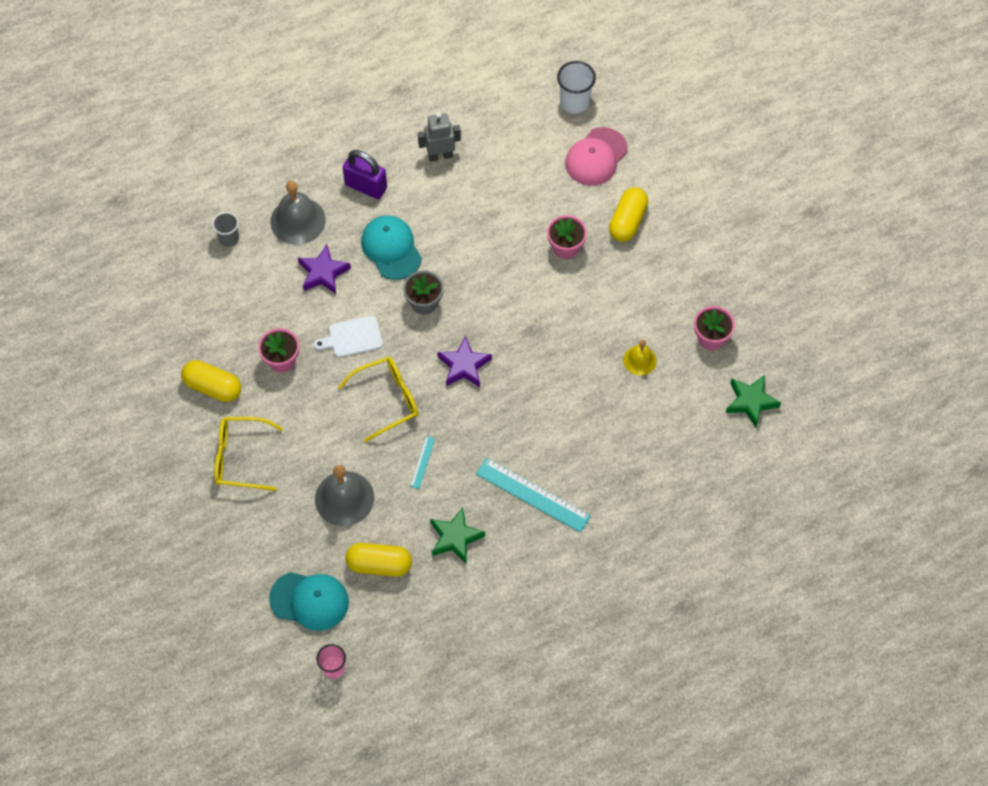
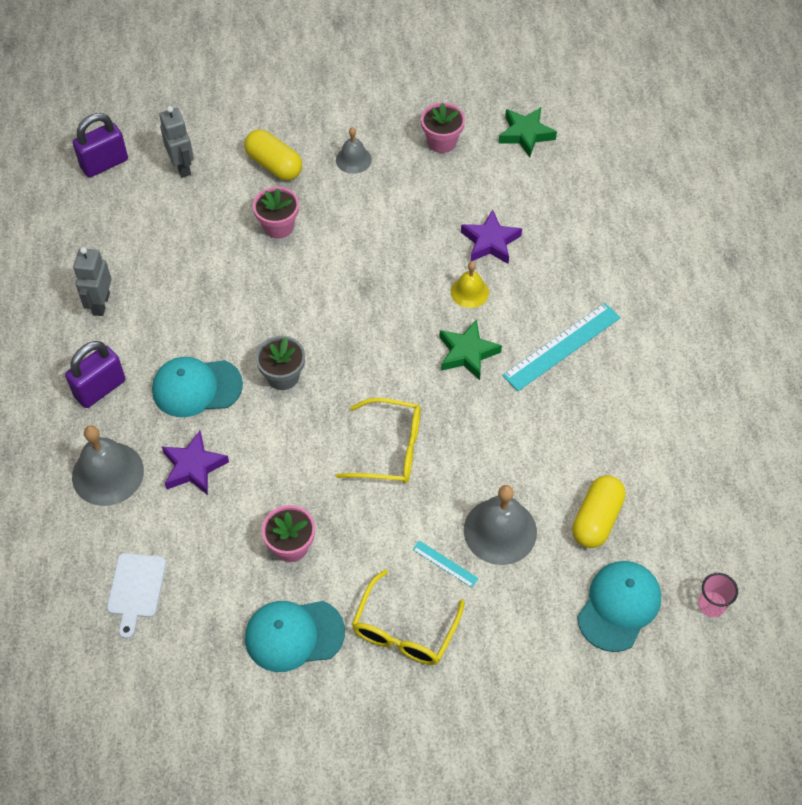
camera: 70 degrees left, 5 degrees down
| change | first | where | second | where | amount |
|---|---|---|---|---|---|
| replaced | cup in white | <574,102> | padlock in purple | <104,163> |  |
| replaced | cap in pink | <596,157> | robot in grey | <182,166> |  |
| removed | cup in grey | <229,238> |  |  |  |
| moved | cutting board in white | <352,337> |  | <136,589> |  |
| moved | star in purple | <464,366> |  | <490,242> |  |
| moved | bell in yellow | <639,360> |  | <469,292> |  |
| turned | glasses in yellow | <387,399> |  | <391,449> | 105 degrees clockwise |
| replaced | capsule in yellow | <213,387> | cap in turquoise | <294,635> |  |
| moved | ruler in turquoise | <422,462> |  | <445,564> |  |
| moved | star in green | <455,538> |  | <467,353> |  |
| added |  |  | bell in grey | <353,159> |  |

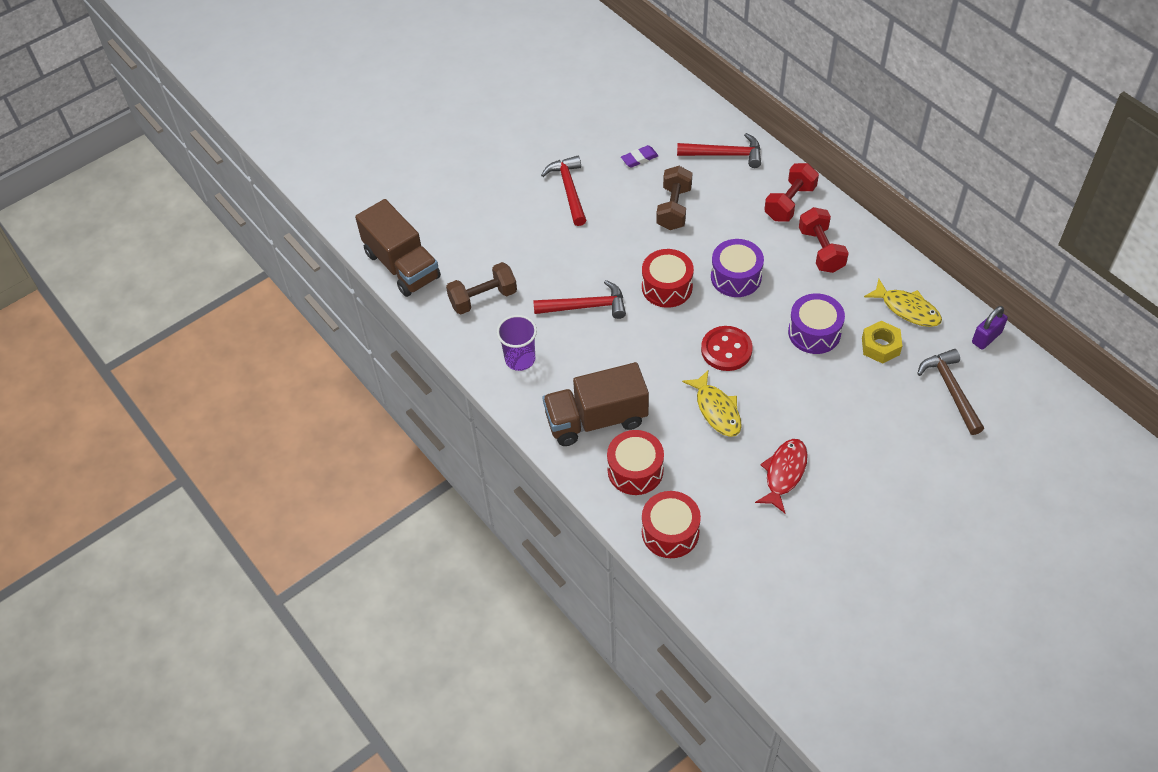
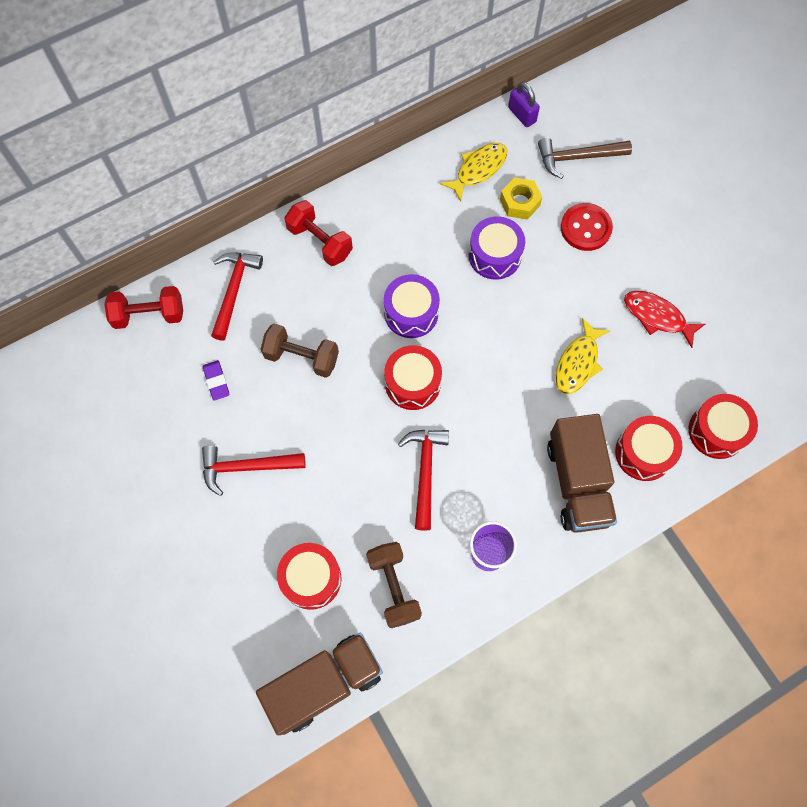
camera: 85 degrees left, 15 degrees up
| change | first | where | second | where | amount |
|---|---|---|---|---|---|
| moved | dumbbell in red | <821,250> |  | <149,315> |  |
| moved | button in red | <726,350> |  | <585,228> |  |
| turned | fish in yellow | <716,410> |  | <578,363> | 135 degrees clockwise |
| added |  |  | drum in red | <311,579> |  |

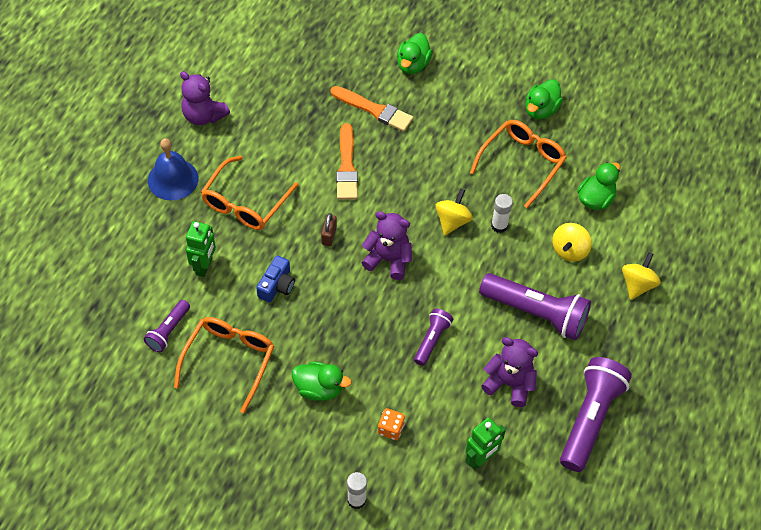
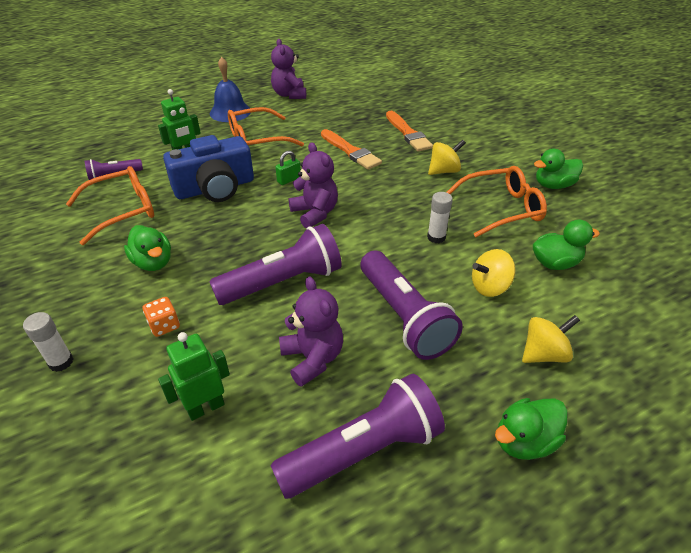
camera: 40 degrees right, 15 degrees down
| change | first | where | second | where | amount |
|---|---|---|---|---|---|
| moved | duck in green | <413,64> |  | <524,441> |  |
| turned | brush in orange | <346,166> |  | <351,151> | 75 degrees counterclockwise |
| moved | spinning top in yellow | <452,221> |  | <444,171> |  |
| recoloured | padlock in brown | <329,236> | padlock in green | <289,180> |  |
| resized | camera in blue | <277,285> |  | <215,188> | x1.95 |
| resized | flashlight in purple | <432,340> |  | <283,282> | x1.89 |
| turned | robot in green | <481,459> |  | <205,407> | 150 degrees clockwise |

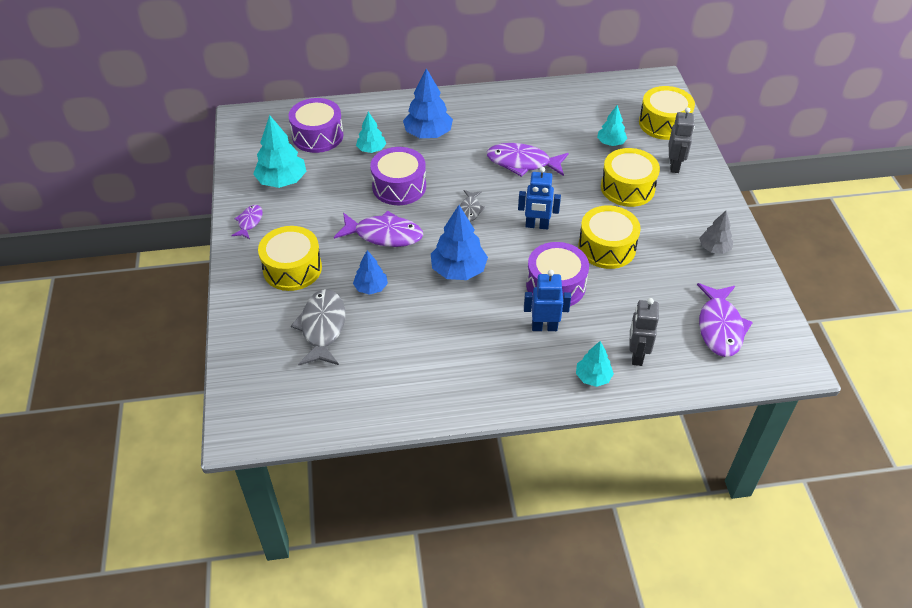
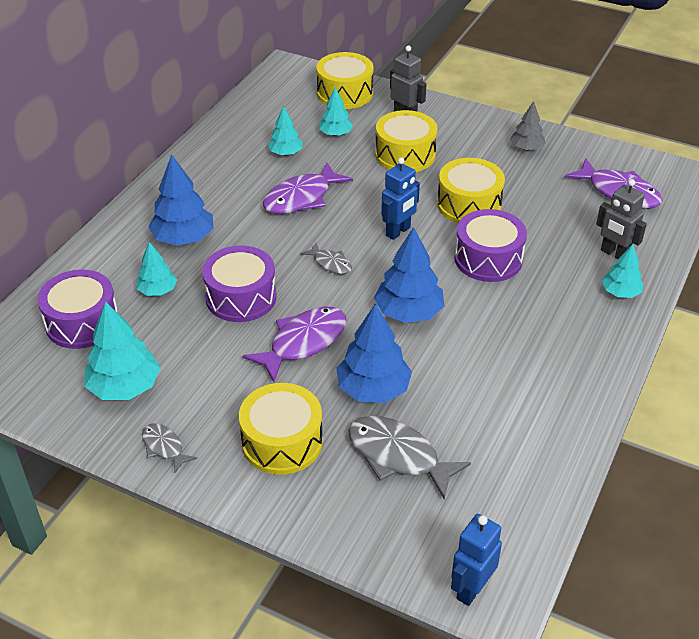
camera: 55 degrees left, 5 degrees down
| change | first | where | second | where | amount |
|---|---|---|---|---|---|
| recoloured | fish in purple | <249,222> | fish in grey | <164,447> |  |
| resized | tree in blue | <371,288> |  | <373,389> | x1.68 |
| moved | robot in blue | <544,327> |  | <471,589> |  |
| added |  |  | tree in turquoise | <286,153> |  |

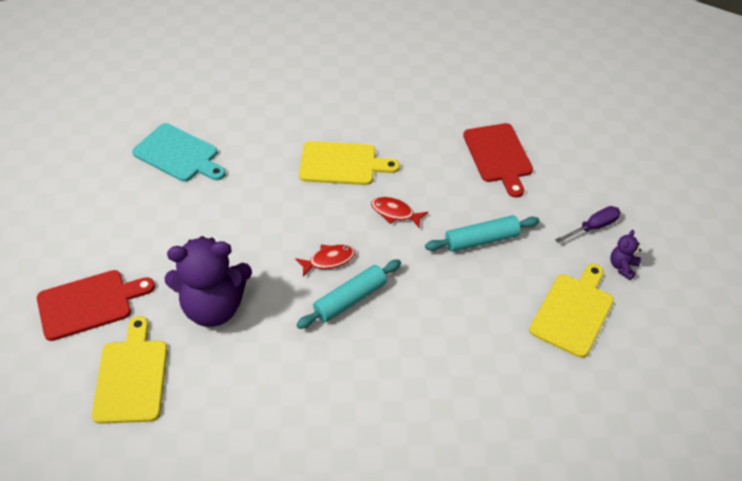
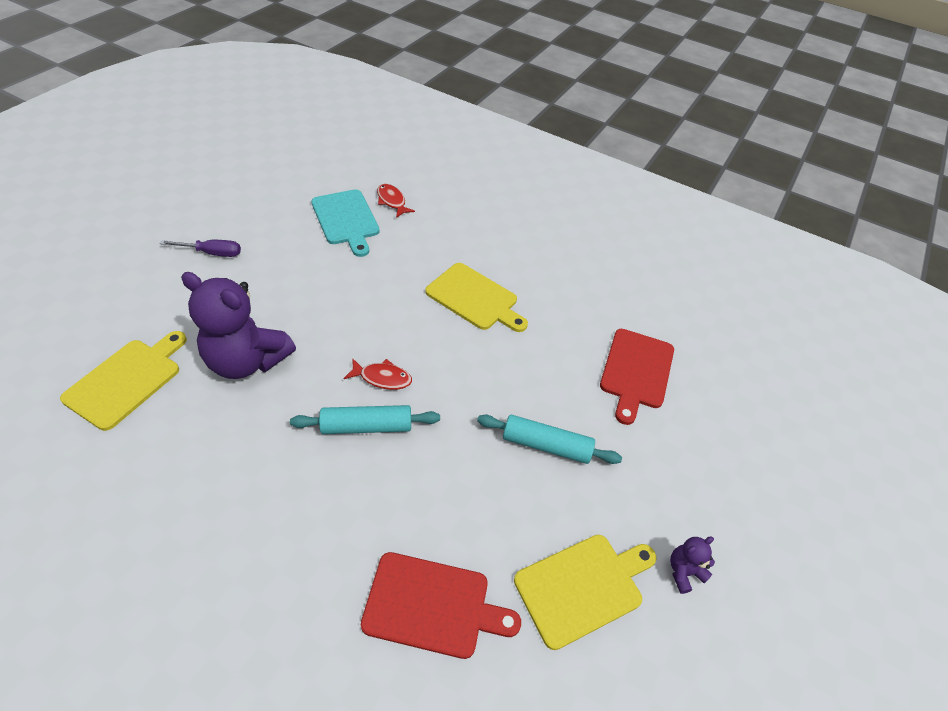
camera: 30 degrees right, 0 degrees up
| change | first | where | second | where | amount |
|---|---|---|---|---|---|
| moved | fish in red | <395,213> |  | <392,201> |  |
| moved | screwdriver in purple | <593,227> |  | <212,253> |  |
| moved | cutting board in red | <89,304> |  | <432,605> |  |

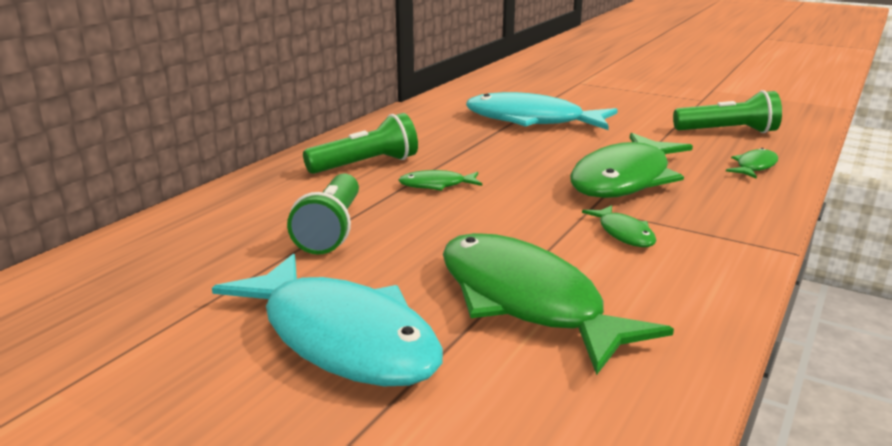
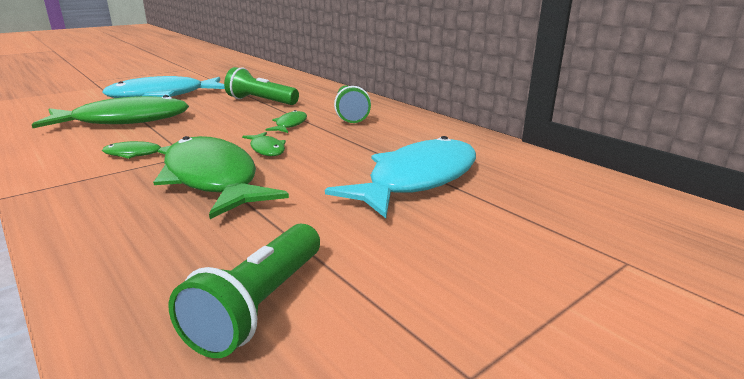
camera: 110 degrees right, 0 degrees up
| change | first | where | second | where | amount |
|---|---|---|---|---|---|
| moved | fish in green | <754,166> |  | <267,149> |  |

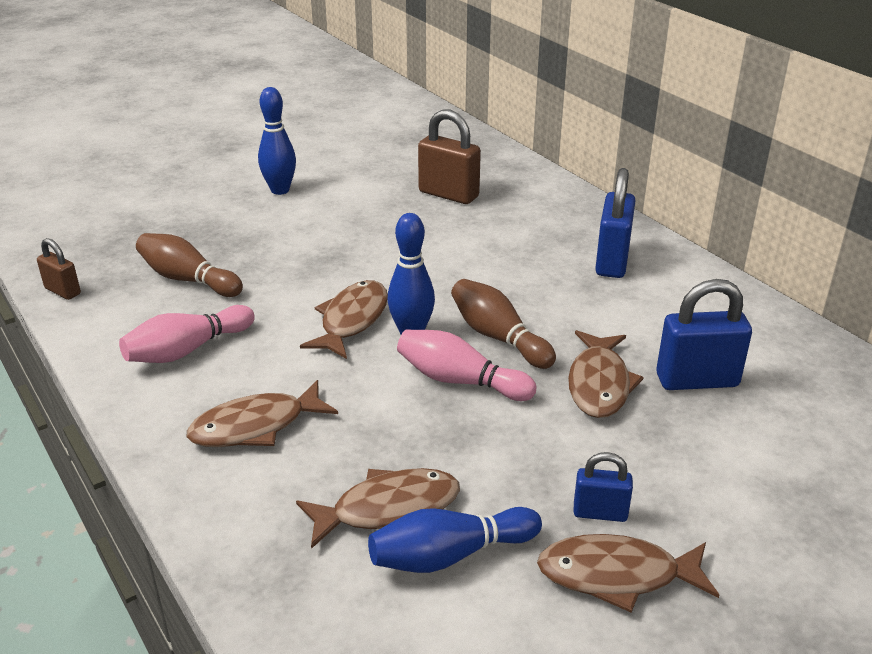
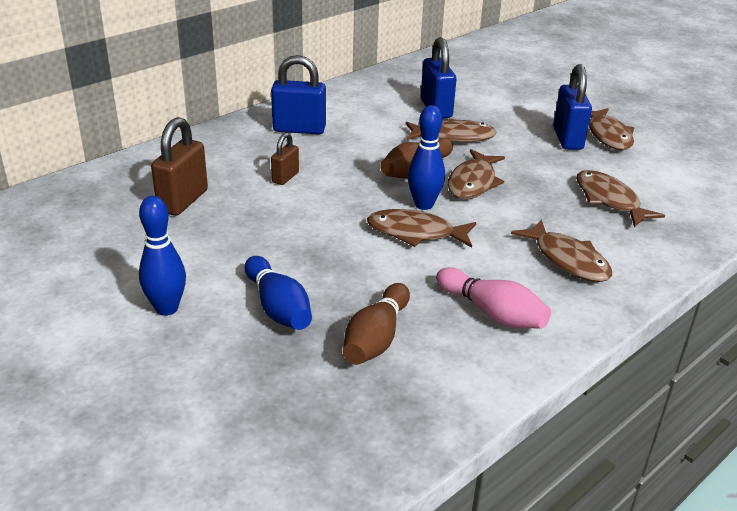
camera: 100 degrees left, 0 degrees up
| change | first | where | second | where | amount |
|---|---|---|---|---|---|
| moved | padlock in brown | <63,291> |  | <285,177> |  |
| replaced | bowling pin in pink | <460,381> | fish in brown | <473,183> |  |
| resized | padlock in blue | <600,513> |  | <567,139> | x1.75 |
| moved | bowling pin in blue | <450,555> |  | <278,307> |  |

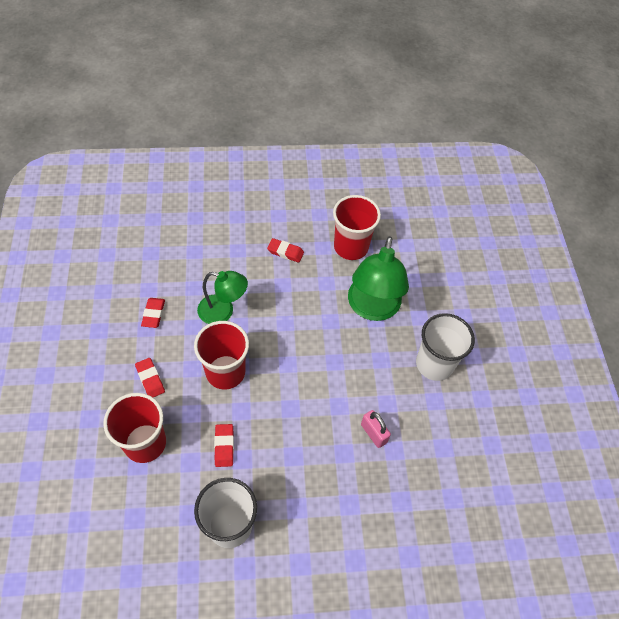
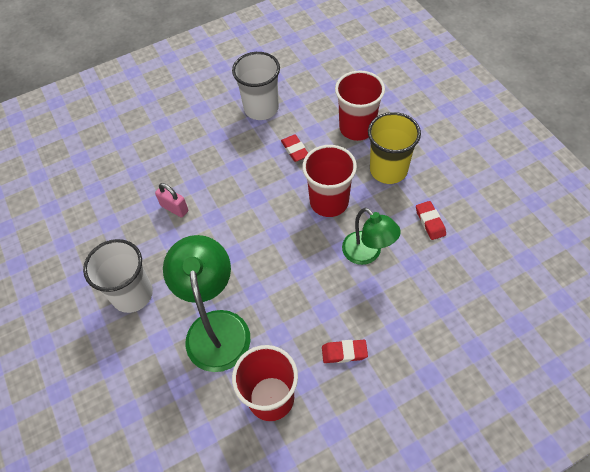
camera: 165 degrees right, 0 degrees up
| change | first | where | second | where | amount |
|---|---|---|---|---|---|
| turned | lamp in green | <223,311> |  | <367,253> | 120 degrees counterclockwise |
| replaced | eraser in red | <150,379> | cup in yellow | <388,170> |  |

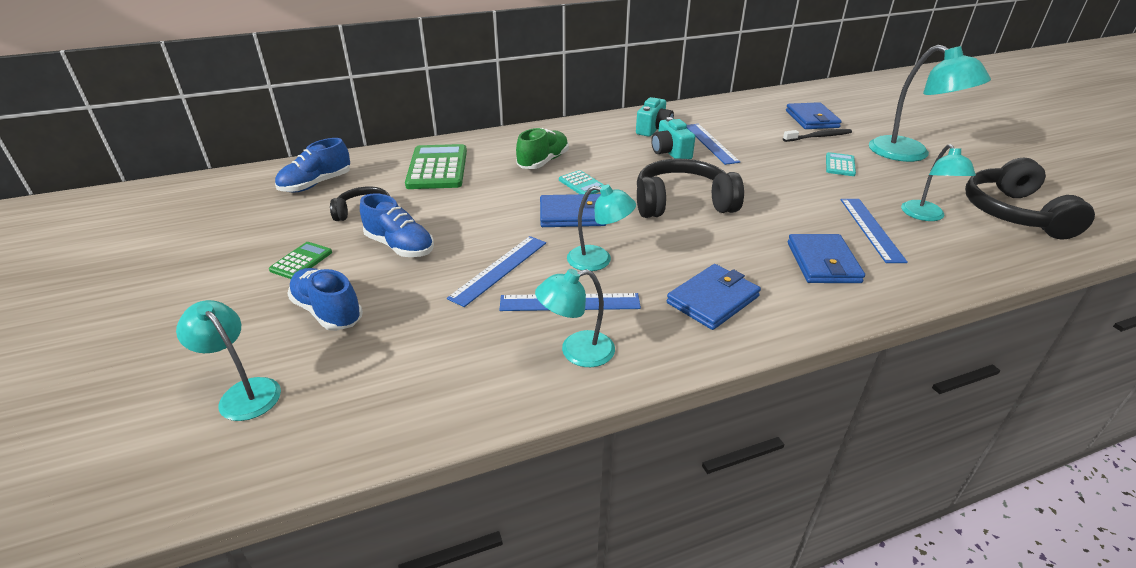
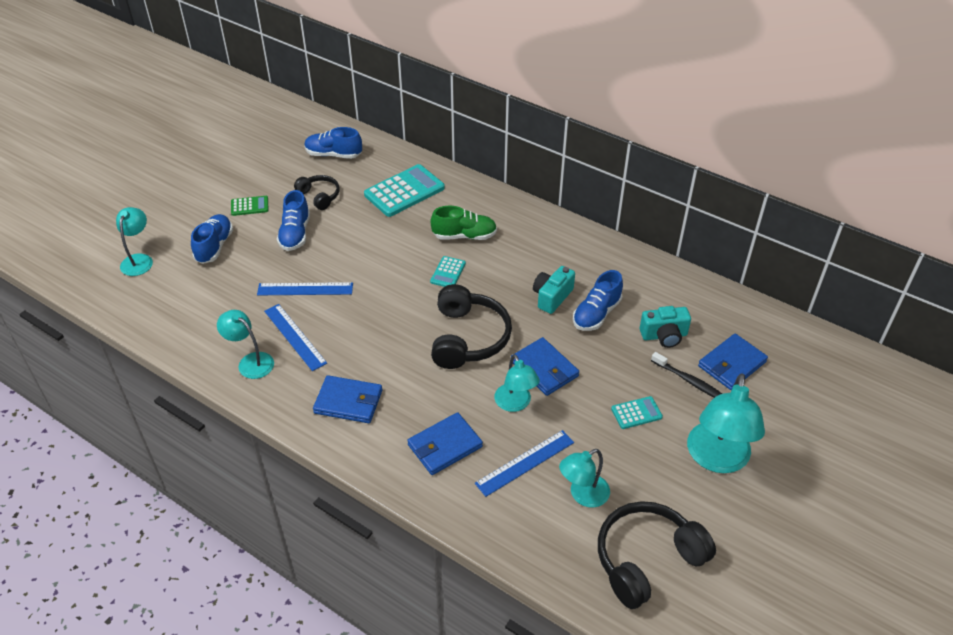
camera: 55 degrees right, 10 degrees up
| change | first | where | second | where | amount |
|---|---|---|---|---|---|
| moved | camera in turquoise | <653,129> |  | <664,336> |  |
| replaced | ruler in blue | <710,143> | shoe in blue | <596,314> |  |
| recoloured | calculator in green | <437,168> | calculator in turquoise | <404,191> |  |
| turned | headphones in black | <682,203> |  | <468,338> | 45 degrees clockwise |
| moved | lamp in turquoise | <598,260> |  | <515,404> |  |
| moved | wallet in blue | <572,214> |  | <544,369> |  |

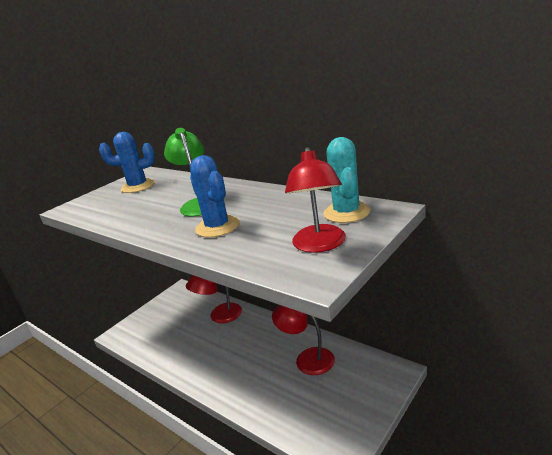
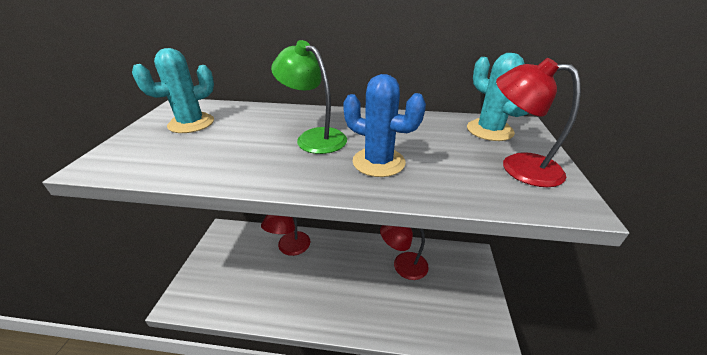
camera: 35 degrees left, 10 degrees up
| change | first | where | second | where | amount |
|---|---|---|---|---|---|
| recoloured | cactus in blue | <138,186> | cactus in turquoise | <191,123> |  |
| turned | lamp in red | <320,245> |  | <518,166> | 150 degrees clockwise |

